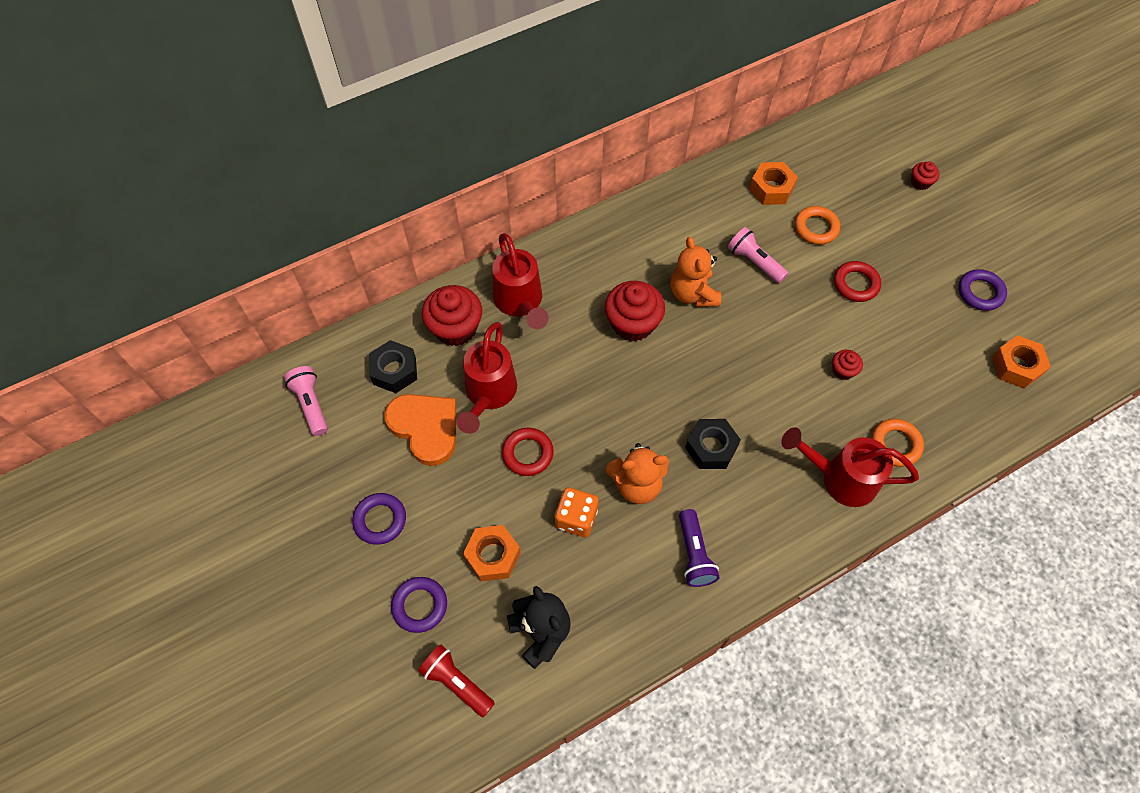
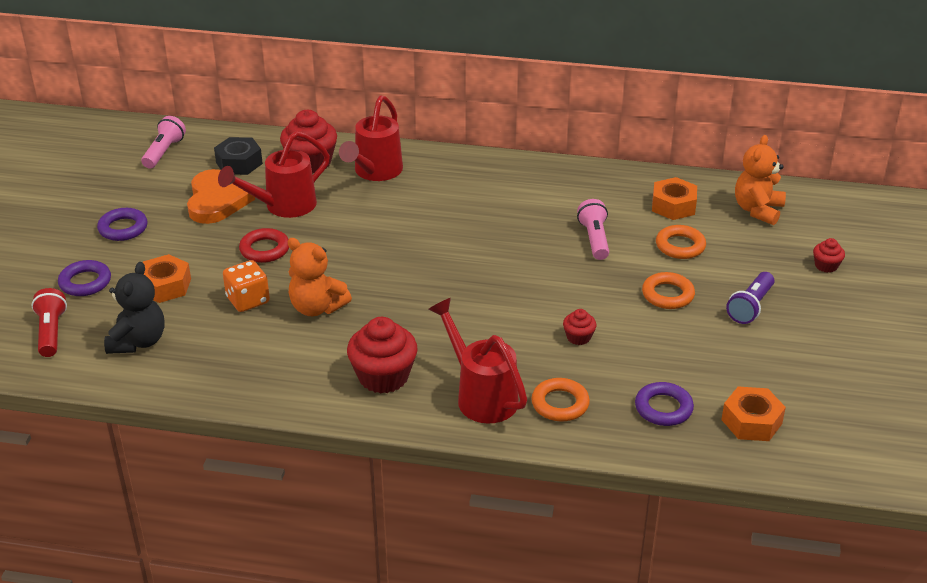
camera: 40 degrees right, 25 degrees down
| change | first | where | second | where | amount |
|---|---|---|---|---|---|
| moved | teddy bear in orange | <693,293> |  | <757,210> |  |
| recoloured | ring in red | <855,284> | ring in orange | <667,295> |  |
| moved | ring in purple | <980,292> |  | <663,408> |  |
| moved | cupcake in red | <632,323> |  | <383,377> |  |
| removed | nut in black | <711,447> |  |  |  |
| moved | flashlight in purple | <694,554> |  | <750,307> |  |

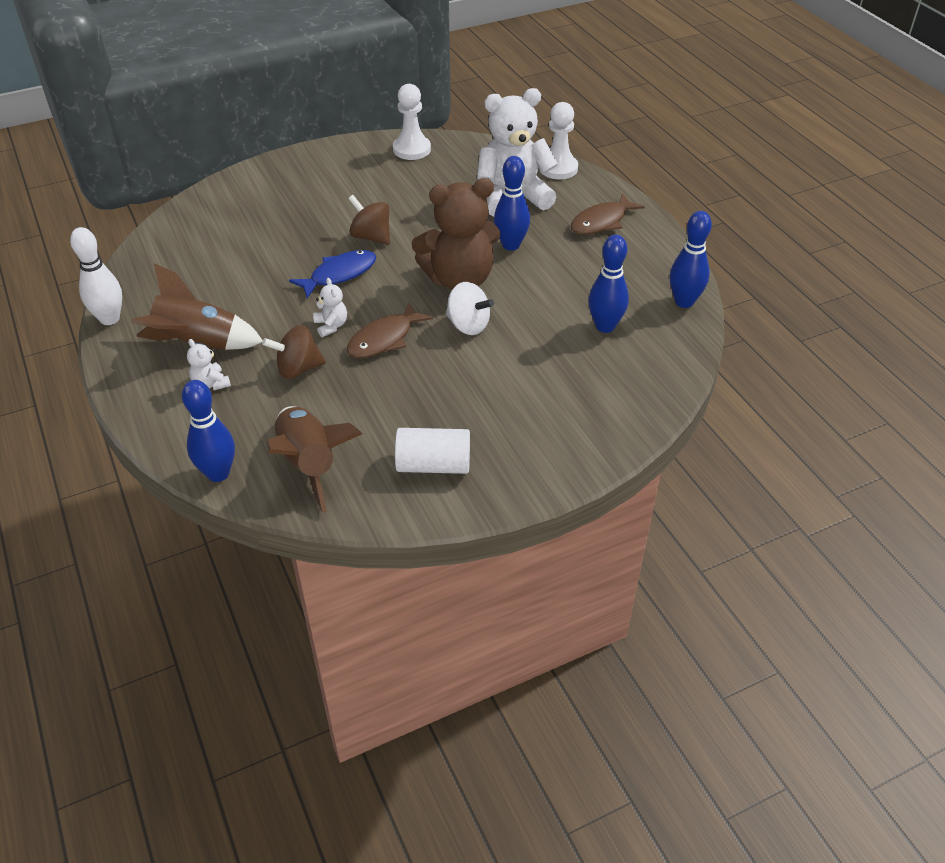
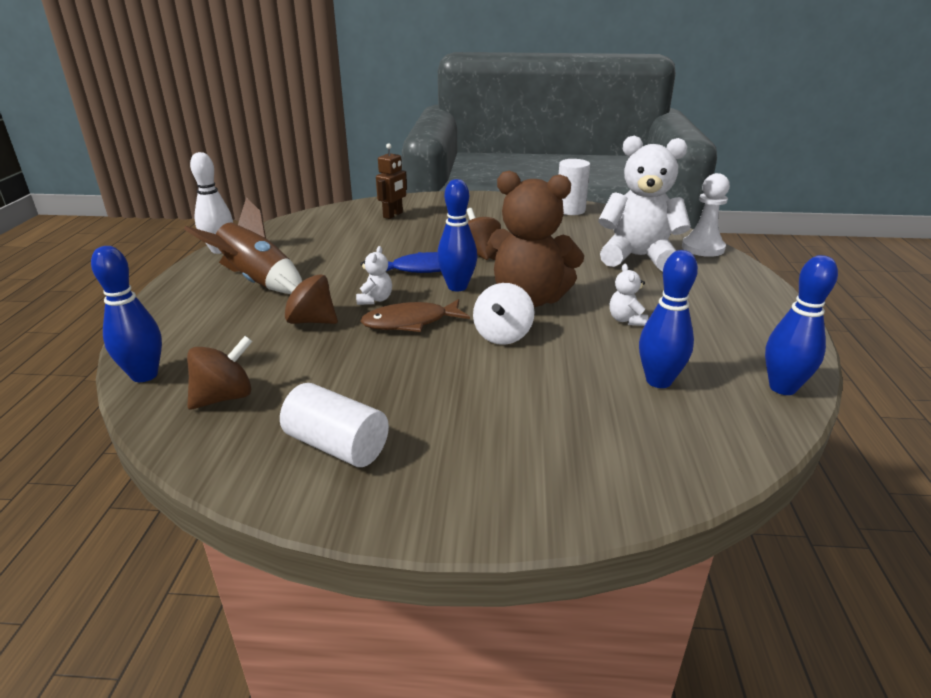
camera: 30 degrees right, 15 degrees down
| change | first | where | second | where | amount |
|---|---|---|---|---|---|
| replaced | pawn in white | <412,149> | cylinder in white | <570,210> |  |
| moved | bowling pin in blue | <511,245> |  | <457,287> |  |
| removed | fish in brown | <601,222> |  |  |  |
| turned | spinning top in white | <468,325> |  | <502,335> | 45 degrees clockwise |
| moved | teddy bear in white | <211,384> |  | <626,320> |  |
| replaced | rocket in brown | <309,464> | spinning top in brown | <224,397> |  |
| added |  |  | robot in brown | <393,215> |  |

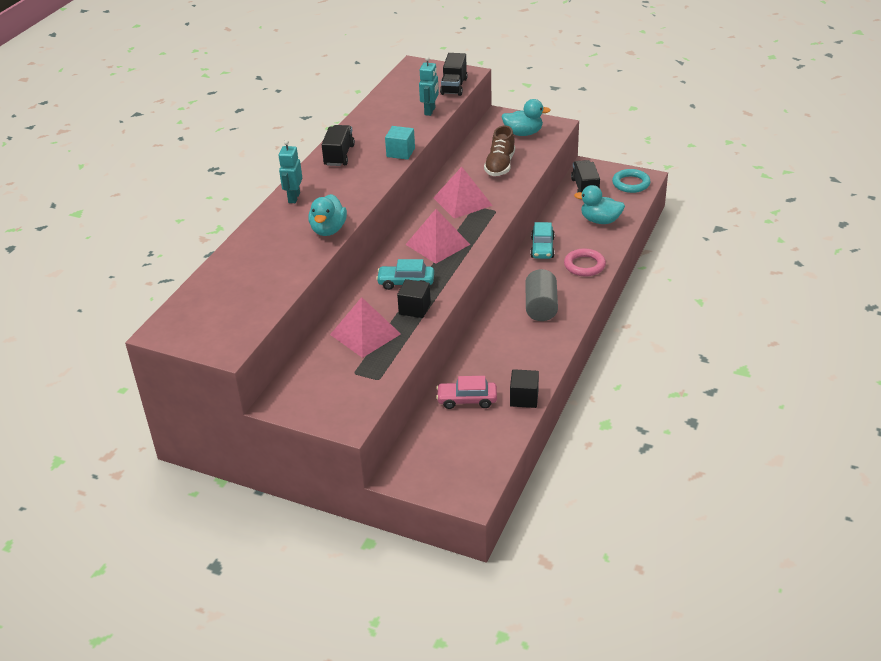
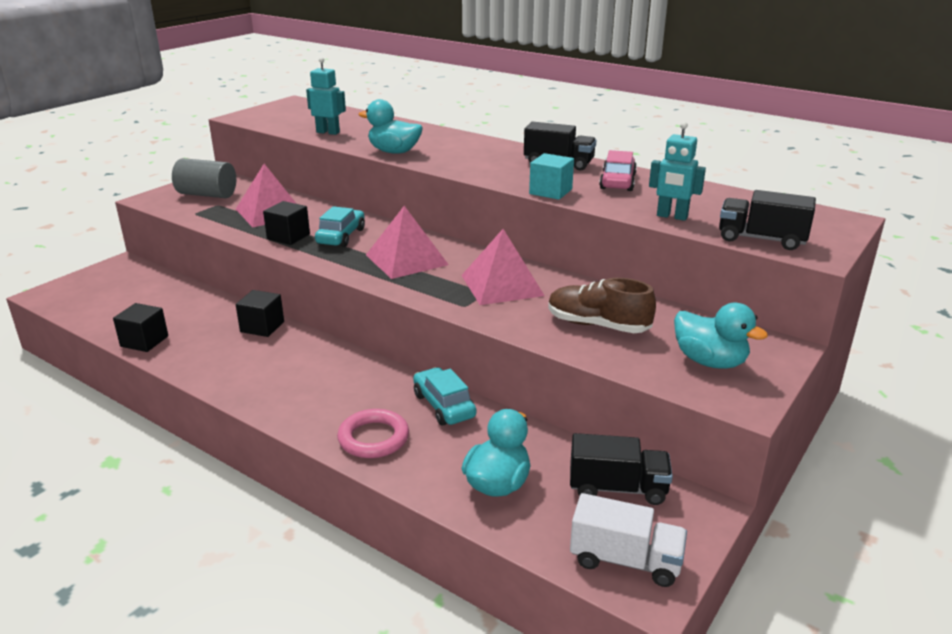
camera: 100 degrees right, 10 degrees down
| change | first | where | second | where | amount |
|---|---|---|---|---|---|
| turned | duck in turquoise | <523,133> |  | <709,361> | 60 degrees counterclockwise |
| moved | robot in turquoise | <293,198> |  | <328,132> |  |
| replaced | ring in turquoise | <631,183> | truck in white | <625,560> |  |
| turned | car in turquoise | <542,248> |  | <444,405> | 45 degrees clockwise |
| moved | cylinder in grey | <541,307> |  | <207,194> |  |
| moved | car in pink | <467,400> |  | <617,182> |  |
| added |  |  | cube in black | <262,327> |  |

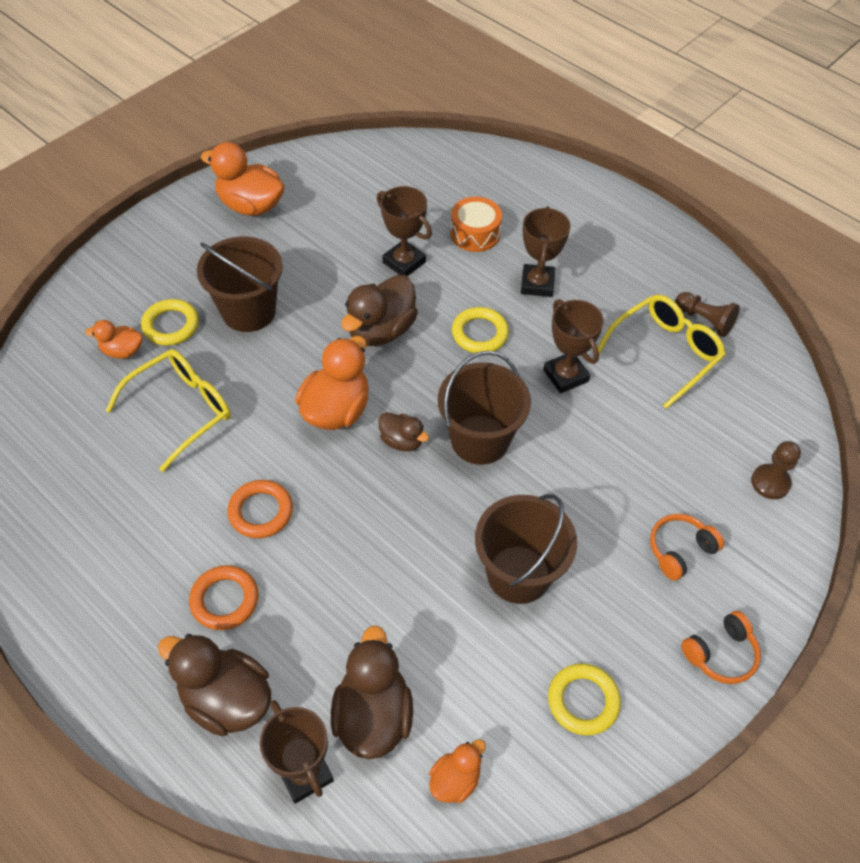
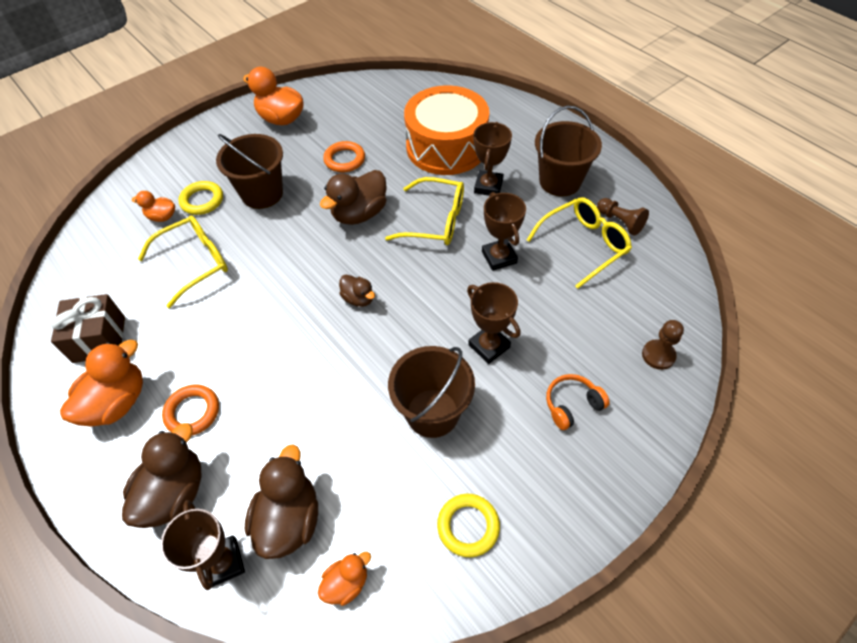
camera: 10 degrees right, 0 degrees up
| change | first | where | second | where | amount |
|---|---|---|---|---|---|
| moved | trophy in brown | <404,262> |  | <489,346> |  |
| resized | drum in orange | <475,233> |  | <446,147> | x2.07 |
| replaced | ring in yellow | <479,333> | glasses in yellow | <436,221> |  |
| moved | duck in orange | <336,410> |  | <117,402> |  |
| moved | bucket in brown | <479,439> |  | <560,181> |  |
| moved | ring in orange | <261,511> |  | <344,160> |  |
| removed | headphones in orange | <721,654> |  |  |  |
| turned | duck in brown | <226,699> |  | <174,493> | 75 degrees clockwise |
| added |  |  | gift in brown | <99,339> |  |

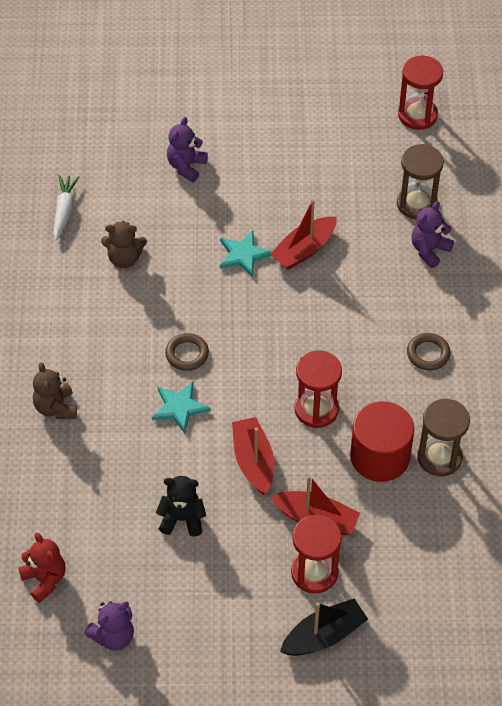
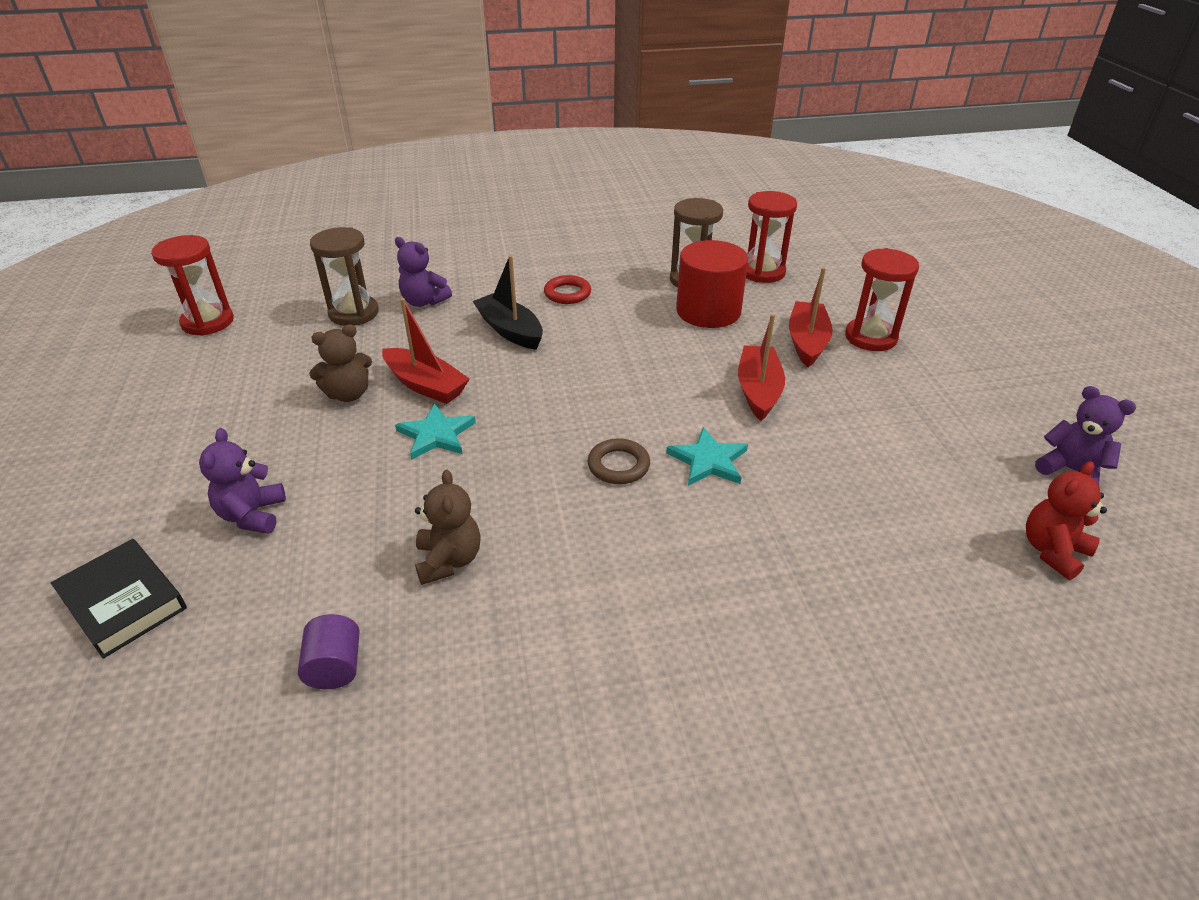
camera: 100 degrees left, 15 degrees down
| change | first | where | second | where | amount |
|---|---|---|---|---|---|
| turned | teddy bear in purple | <186,166> |  | <252,515> | 75 degrees clockwise |
| replaced | carrot in white | <64,211> | cylinder in purple | <335,667> |  |
| recoloured | ring in brown | <428,354> | ring in red | <567,293> |  |
| moved | hourglass in red | <316,409> |  | <762,272> |  |
| moved | teddy bear in brown | <56,407> |  | <348,394> |  |
| turned | boat in red | <253,461> |  | <758,391> | 120 degrees clockwise |
| removed | teddy bear in black | <182,519> |  |  |  |
| moved | boat in black | <323,636> |  | <510,330> |  |
| added |  |  | book in black | <123,602> |  |

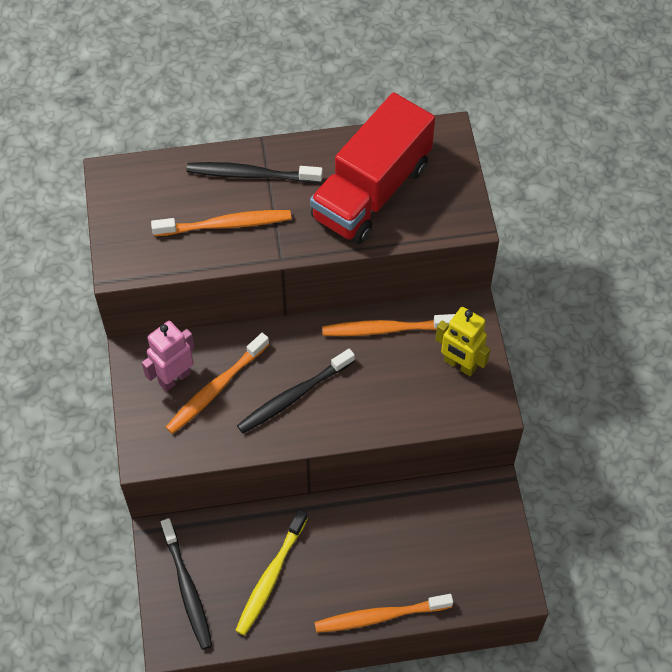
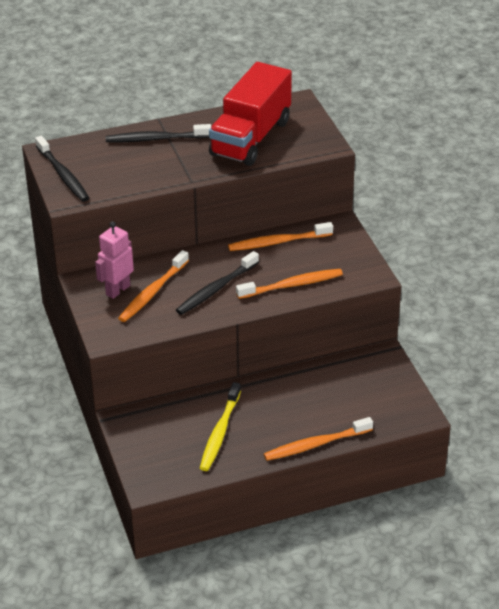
camera: 10 degrees left, 20 degrees down
| change | first | where | second | where | amount |
|---|---|---|---|---|---|
| moved | toothbrush in orange | <225,224> |  | <292,285> |  |
| removed | robot in yellow | <460,365> |  |  |  |
| moved | toothbrush in black | <187,588> |  | <63,175> |  |

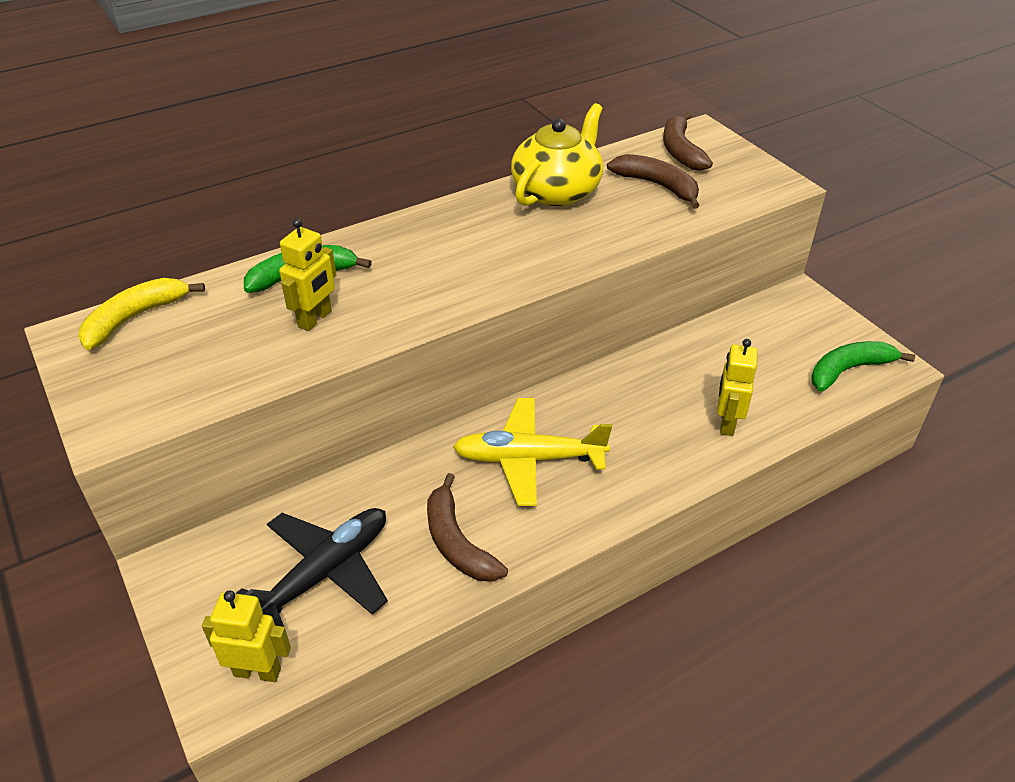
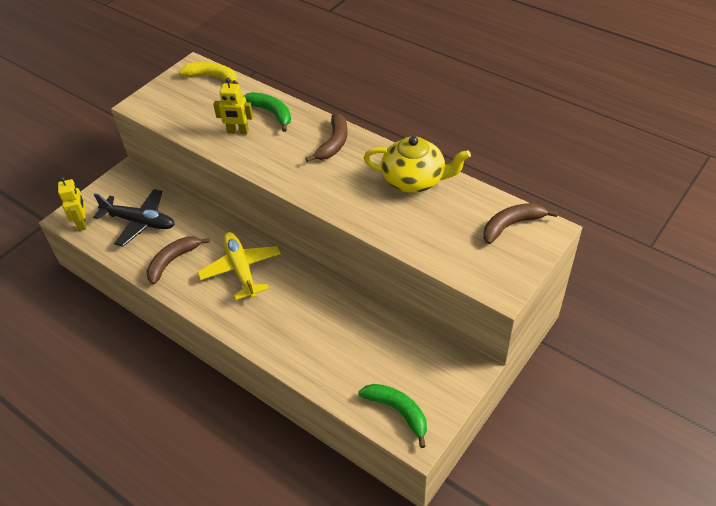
camera: 70 degrees right, 5 degrees up
| change | first | where | second | where | amount |
|---|---|---|---|---|---|
| moved | banana in brown | <658,186> |  | <333,143> |  |
| removed | robot in yellow | <727,423> |  |  |  |

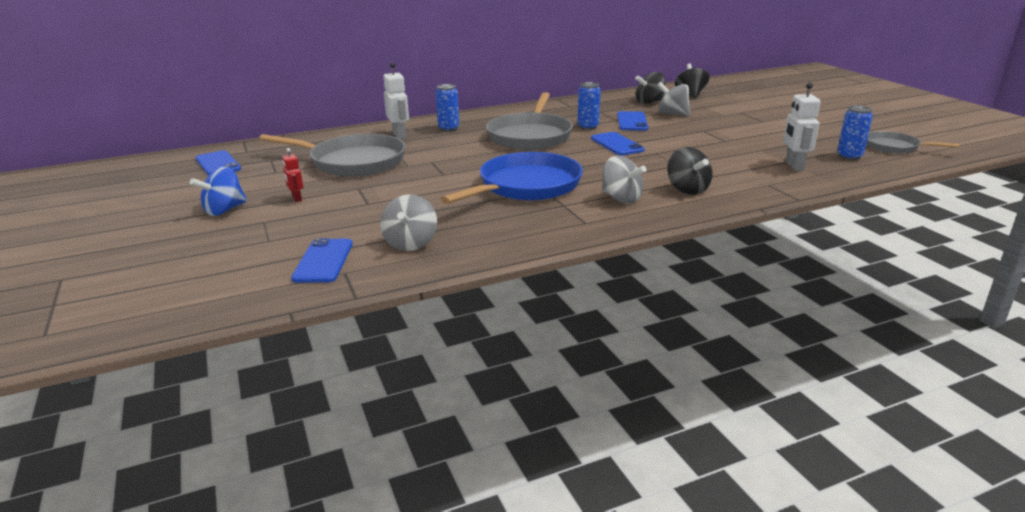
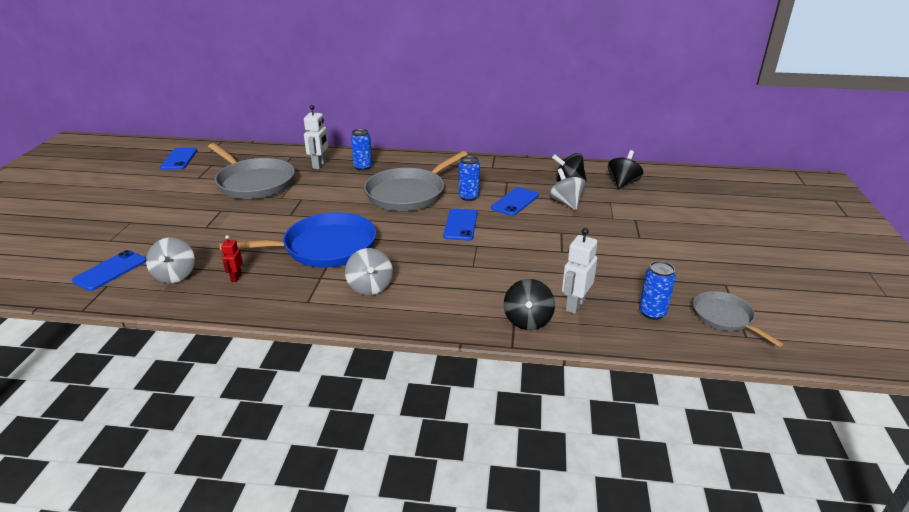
camera: 30 degrees right, 5 degrees up
| change | first | where | second | where | amount |
|---|---|---|---|---|---|
| moved | spinning top in black | <687,189> |  | <527,320> |  |
| moved | robot in red | <296,198> |  | <236,277> |  |
| removed | spinning top in blue | <224,210> |  |  |  |
| turned | spinning top in grey | <410,243> |  | <175,275> | 45 degrees counterclockwise |

